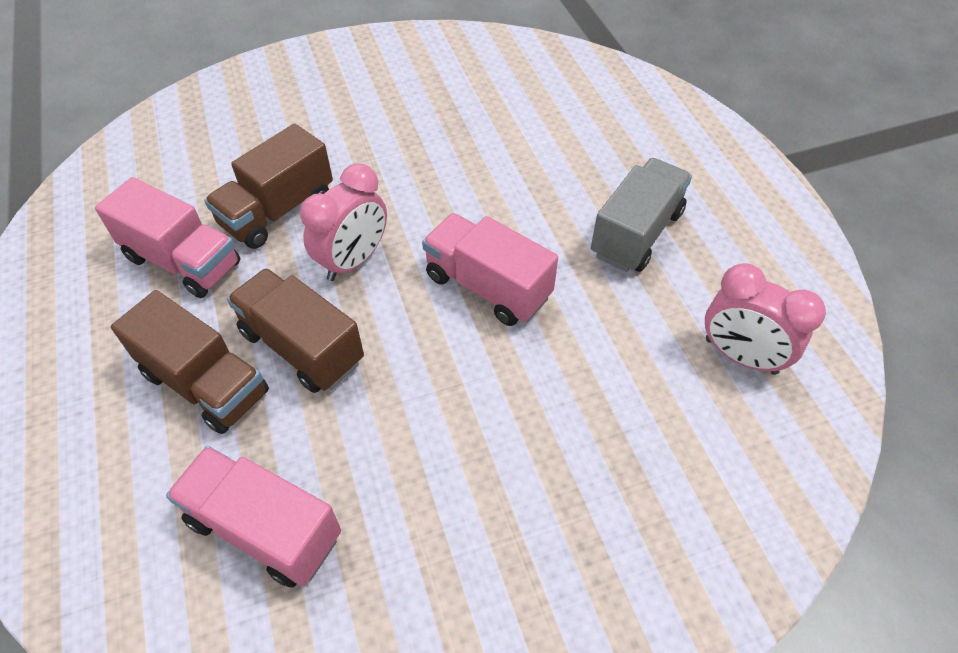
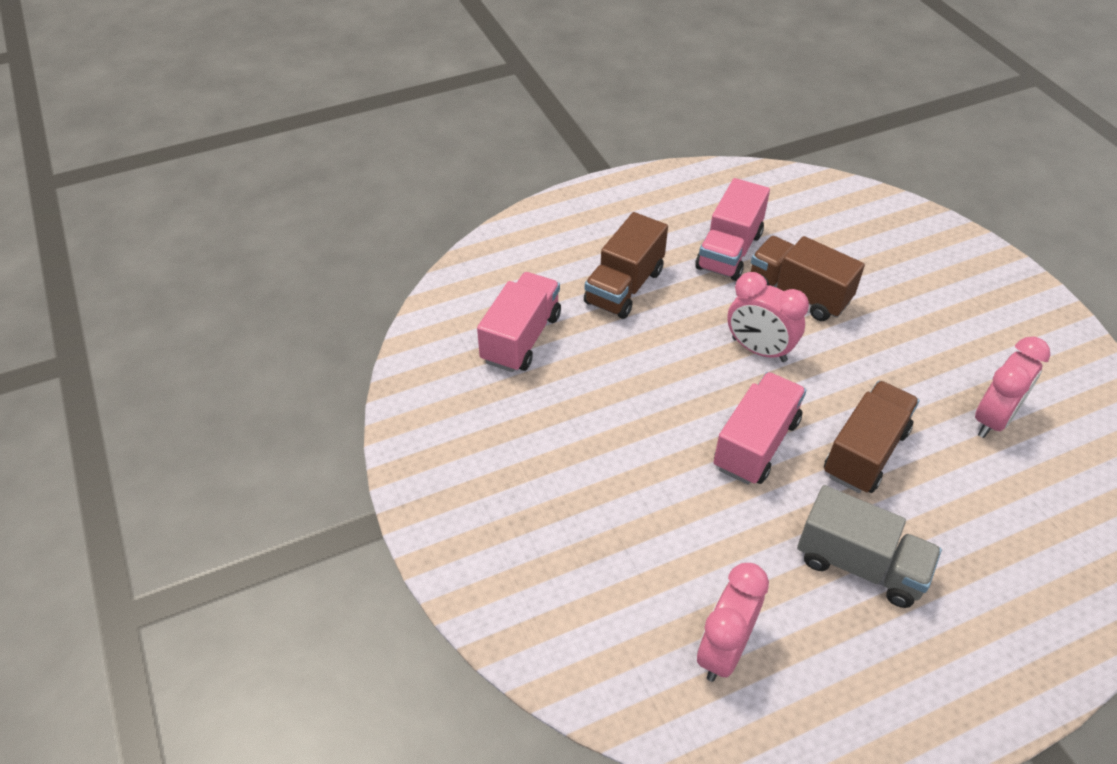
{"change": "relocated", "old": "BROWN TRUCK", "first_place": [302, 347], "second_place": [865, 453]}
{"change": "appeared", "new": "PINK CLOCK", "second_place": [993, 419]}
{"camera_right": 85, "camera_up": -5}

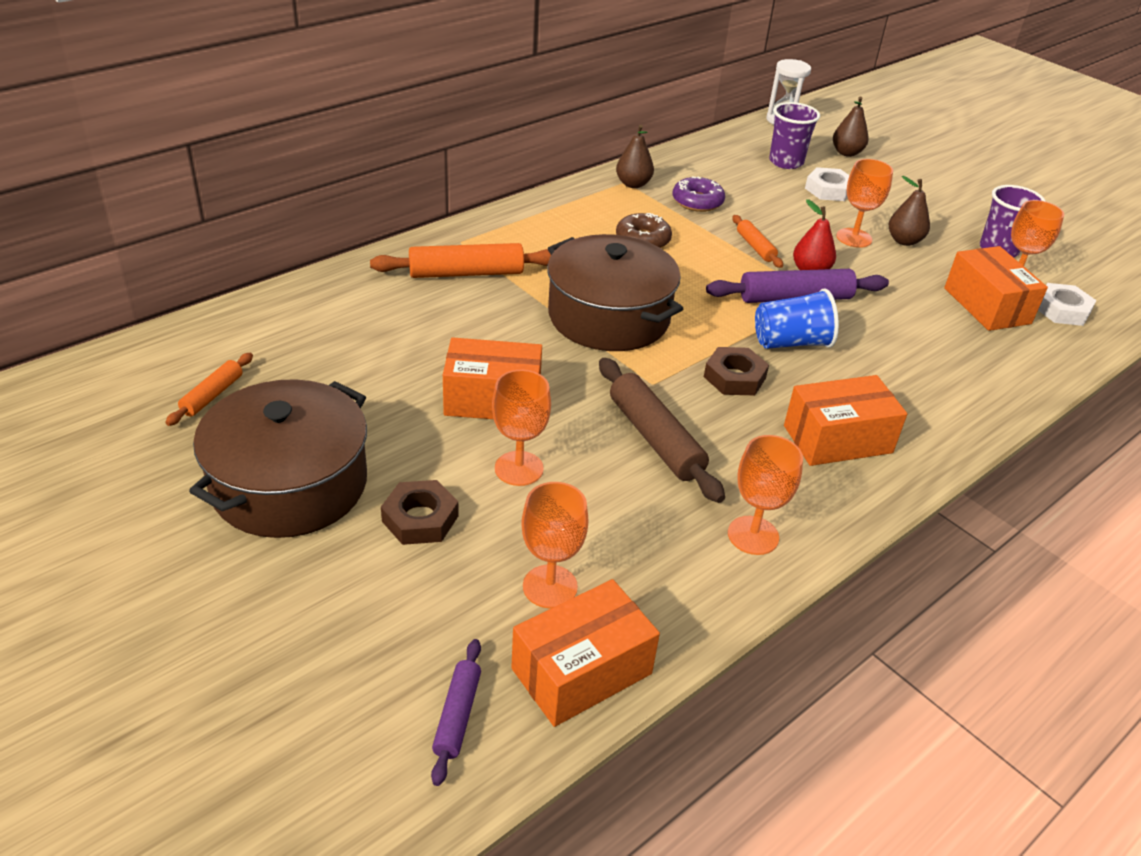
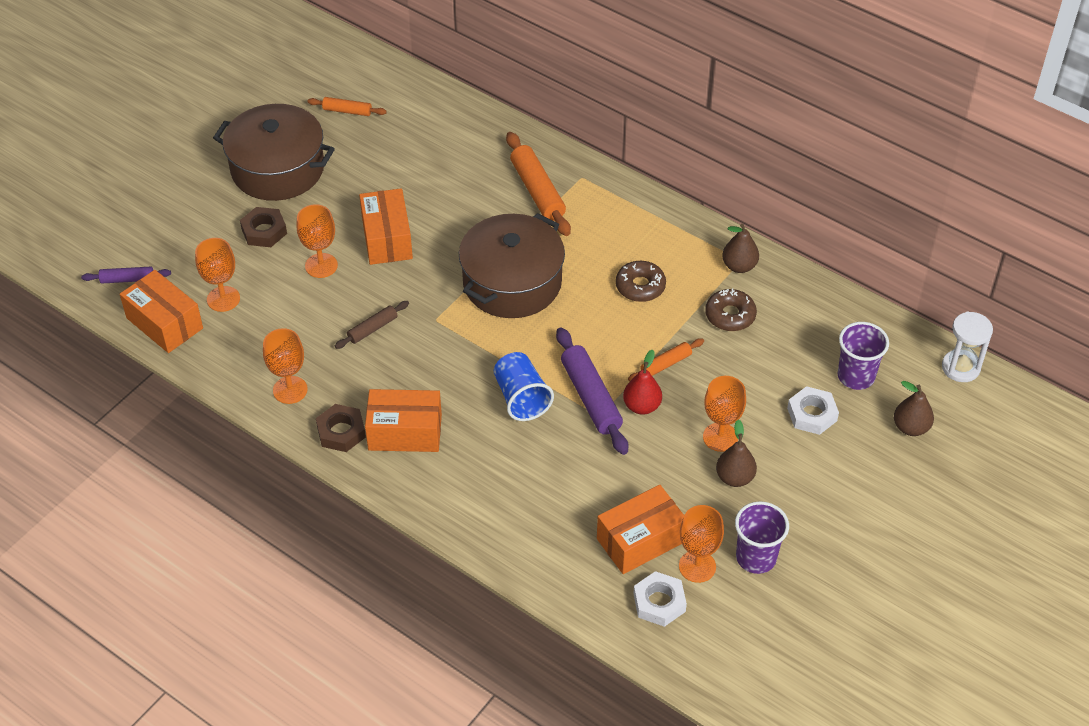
{"change": "size", "old": "BROWN ROLLING PIN", "first_place": [655, 439], "second_place": [372, 329], "factor": 0.56}
{"change": "colour", "old": "PURPLE DONUT", "new": "BROWN DONUT", "first_place": [697, 202], "second_place": [730, 315]}
{"change": "relocated", "old": "BROWN NUT", "first_place": [734, 377], "second_place": [341, 432]}
{"change": "spun", "old": "ORANGE BOX", "first_place": [837, 439], "second_place": [405, 432], "degrees": -60}
{"camera_right": 80, "camera_up": 10}

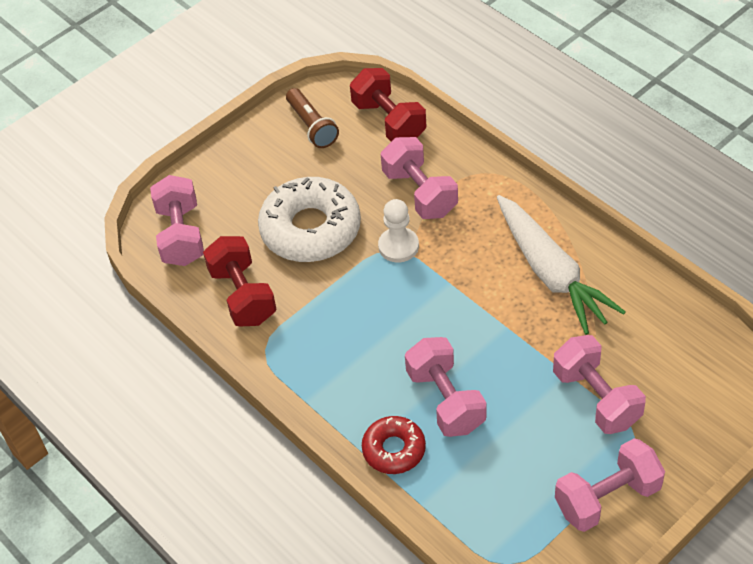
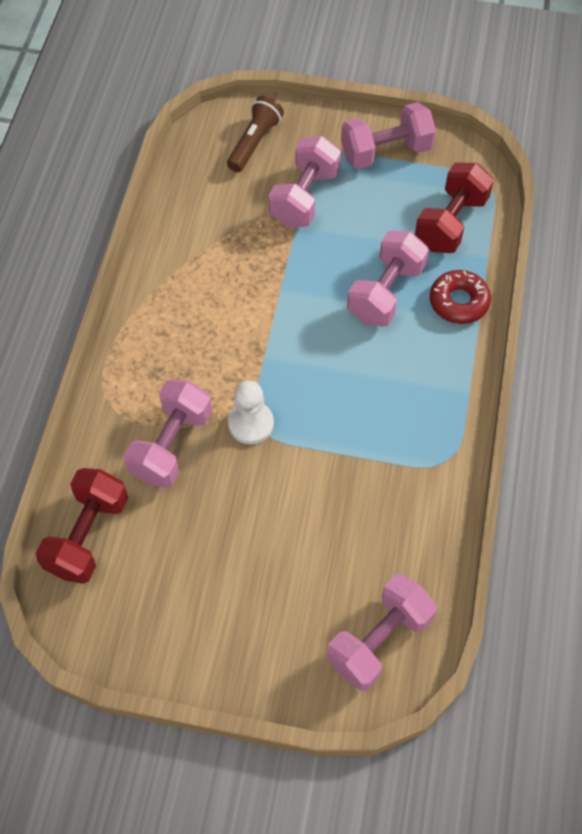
{"change": "relocated", "old": "RED DUMBBELL", "first_place": [243, 295], "second_place": [450, 223]}
{"change": "missing", "old": "WHITE DONUT", "first_place": [310, 229]}
{"change": "relocated", "old": "BROWN FLASHLIGHT", "first_place": [312, 126], "second_place": [254, 142]}
{"change": "missing", "old": "WHITE CARROT", "first_place": [551, 273]}
{"change": "spun", "old": "PINK DUMBBELL", "first_place": [607, 498], "second_place": [386, 152], "degrees": -45}
{"camera_right": -130, "camera_up": 10}

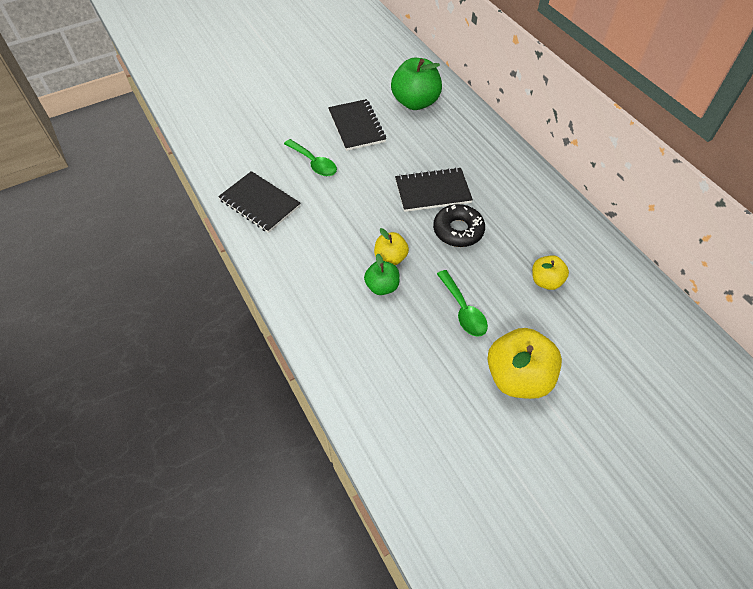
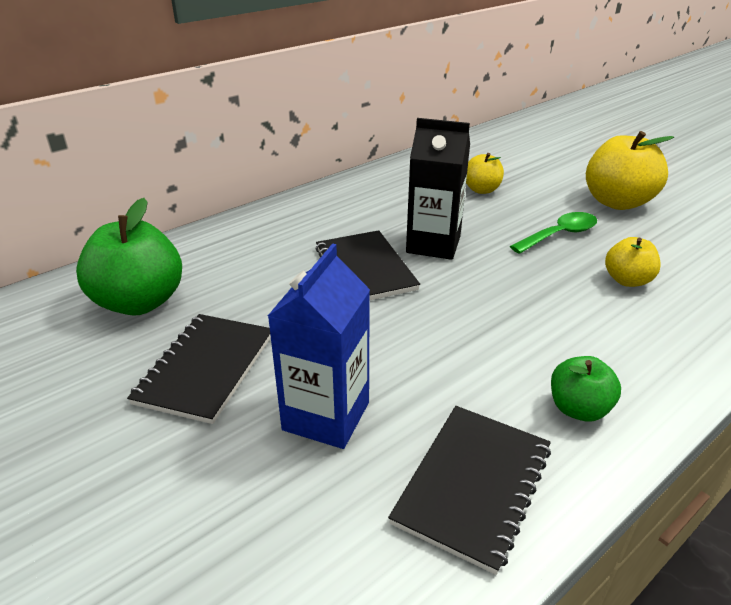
{"change": "exchanged", "old": "GREEN SPOON", "new": "BLUE CARTON", "first_place": [313, 163], "second_place": [326, 416]}
{"change": "spun", "old": "BLACK NOTEBOOK", "first_place": [356, 126], "second_place": [206, 368], "degrees": -45}
{"change": "relocated", "old": "GREEN APPLE", "first_place": [382, 286], "second_place": [578, 409]}
{"change": "relocated", "old": "YELLOW APPLE", "first_place": [390, 258], "second_place": [627, 280]}
{"change": "exchanged", "old": "BLACK DONUT", "new": "BLACK CARTON", "first_place": [458, 230], "second_place": [433, 244]}
{"camera_right": -100, "camera_up": -20}

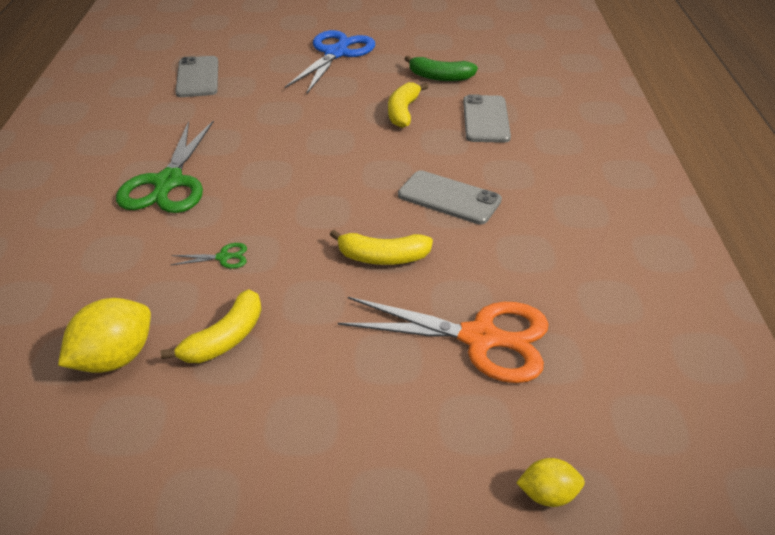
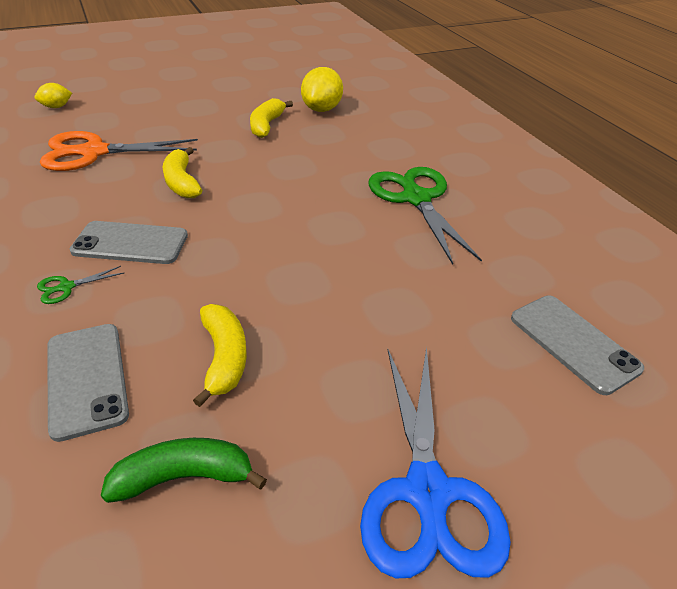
{"change": "relocated", "old": "GREEN SCISSORS", "first_place": [223, 257], "second_place": [66, 287]}
{"change": "spun", "old": "YELLOW BANANA", "first_place": [383, 257], "second_place": [182, 182], "degrees": -90}
{"camera_right": 155, "camera_up": 0}

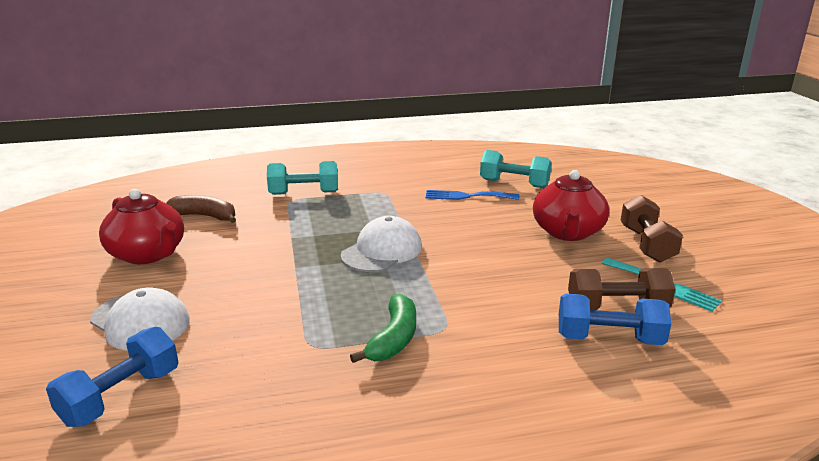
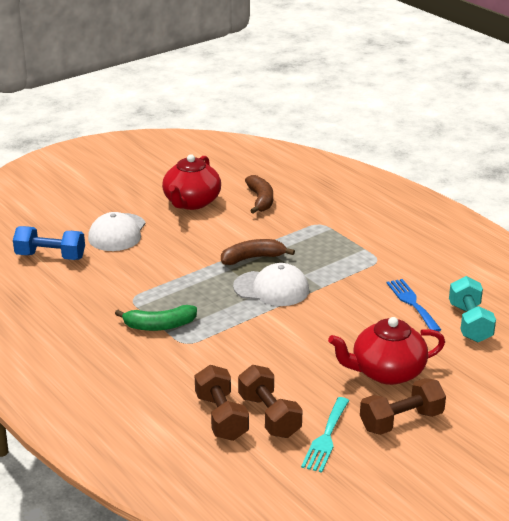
{"change": "missing", "old": "TURQUOISE DUMBBELL", "first_place": [304, 193]}
{"change": "colour", "old": "BLUE DUMBBELL", "new": "BROWN DUMBBELL", "first_place": [609, 339], "second_place": [221, 417]}
{"change": "appeared", "new": "BROWN BANANA", "second_place": [252, 258]}
{"camera_right": 65, "camera_up": 5}

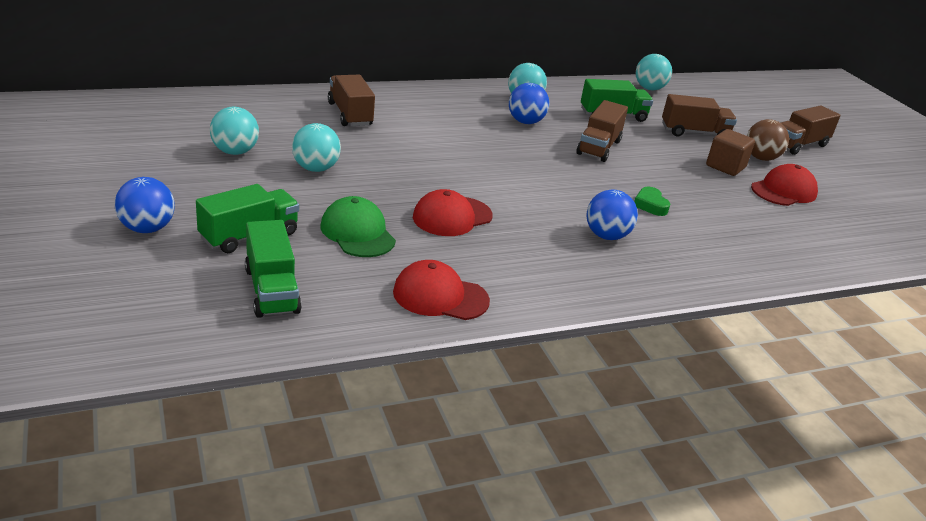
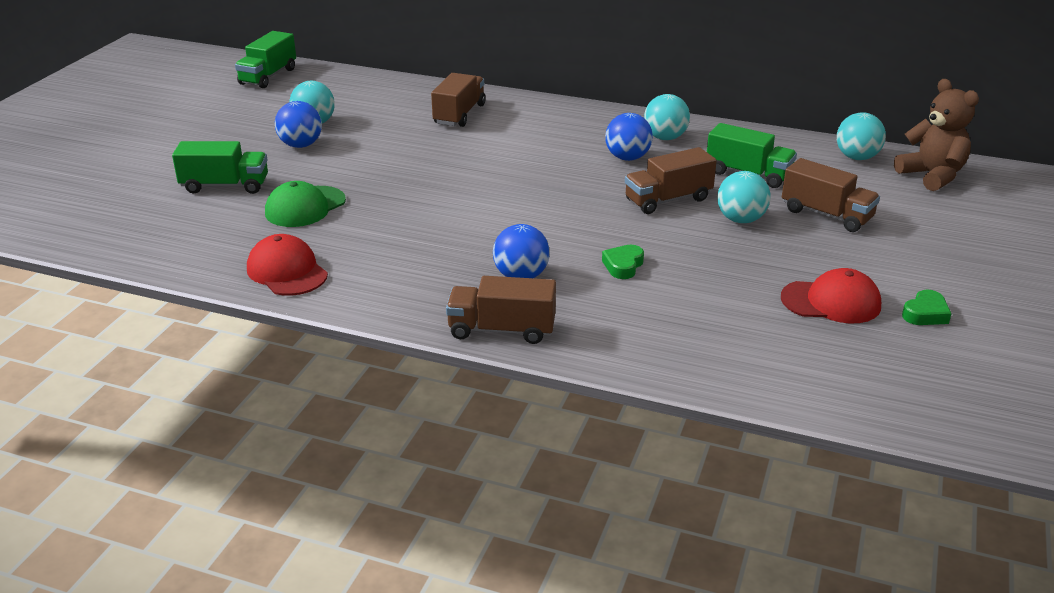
{"change": "relocated", "old": "BLUE BALL", "first_place": [147, 228], "second_place": [301, 145]}
{"change": "relocated", "old": "GREEN TRUCK", "first_place": [272, 290], "second_place": [268, 76]}
{"change": "relocated", "old": "TURQUOISE BALL", "first_place": [315, 168], "second_place": [741, 220]}
{"change": "spun", "old": "GREEN CAP", "first_place": [357, 233], "second_place": [305, 207], "degrees": -150}
{"change": "missing", "old": "RED CAP", "first_place": [452, 217]}
{"change": "missing", "old": "BROWN CUBE", "first_place": [725, 166]}
{"change": "missing", "old": "BROWN BALL", "first_place": [760, 158]}
{"change": "relocated", "old": "BROWN TRUCK", "first_place": [799, 145], "second_place": [501, 330]}
{"change": "appeared", "new": "BROWN TEDDY BEAR", "second_place": [932, 176]}
{"change": "appeared", "new": "GREEN HEART", "second_place": [925, 313]}
{"camera_right": 45, "camera_up": 0}

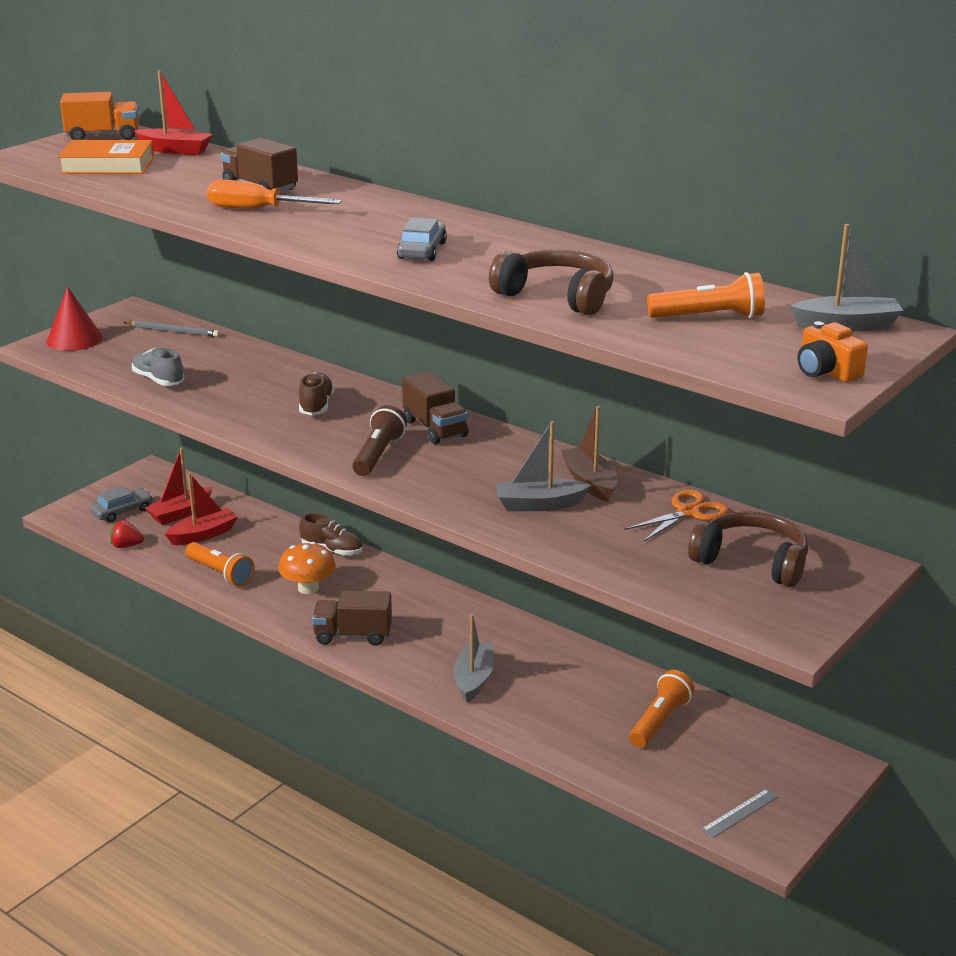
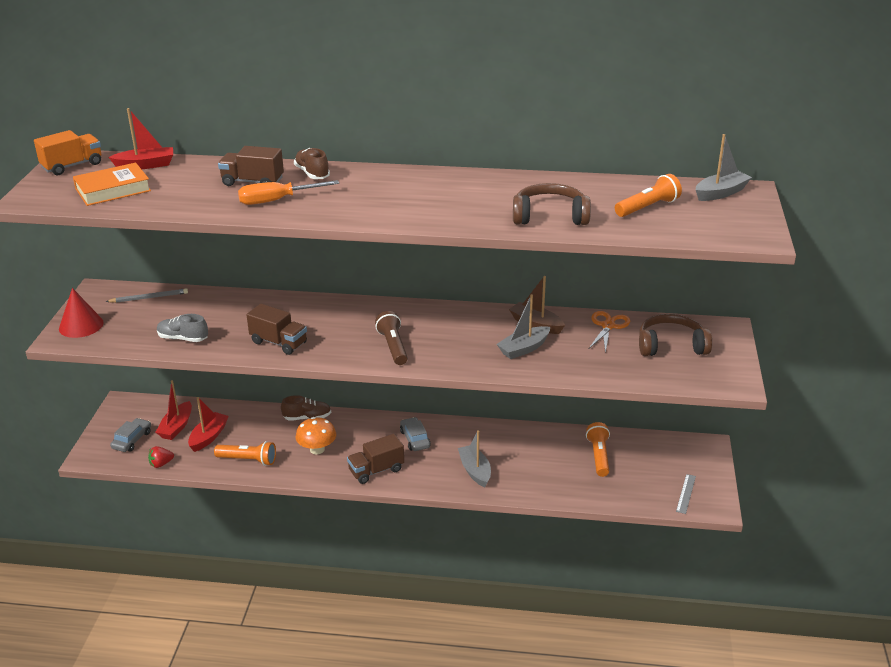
{"change": "relocated", "old": "BROWN SHOE", "first_place": [316, 406], "second_place": [312, 173]}
{"change": "relocated", "old": "GREY CAR", "first_place": [422, 251], "second_place": [415, 439]}
{"change": "relocated", "old": "BROWN TRUCK", "first_place": [435, 429], "second_place": [279, 343]}
{"change": "missing", "old": "ORANGE CAMERA", "first_place": [826, 371]}
{"camera_right": -30, "camera_up": 5}

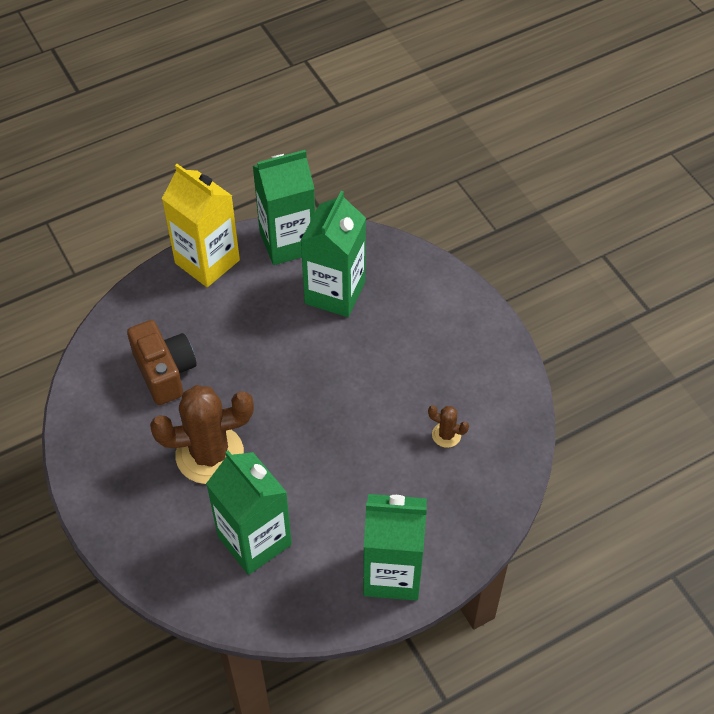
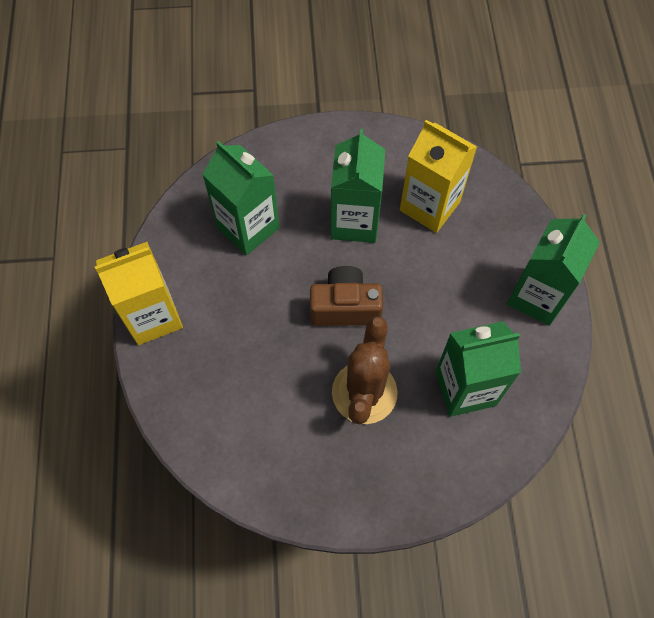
{"change": "relocated", "old": "BROWN CAMERA", "first_place": [165, 372], "second_place": [345, 307]}
{"change": "relocated", "old": "GREEN CARTON", "first_place": [288, 242], "second_place": [354, 221]}
{"change": "exchanged", "old": "BROWN CACTUS", "new": "YELLOW CARTON", "first_place": [446, 435], "second_place": [429, 206]}
{"camera_right": -65, "camera_up": 10}

